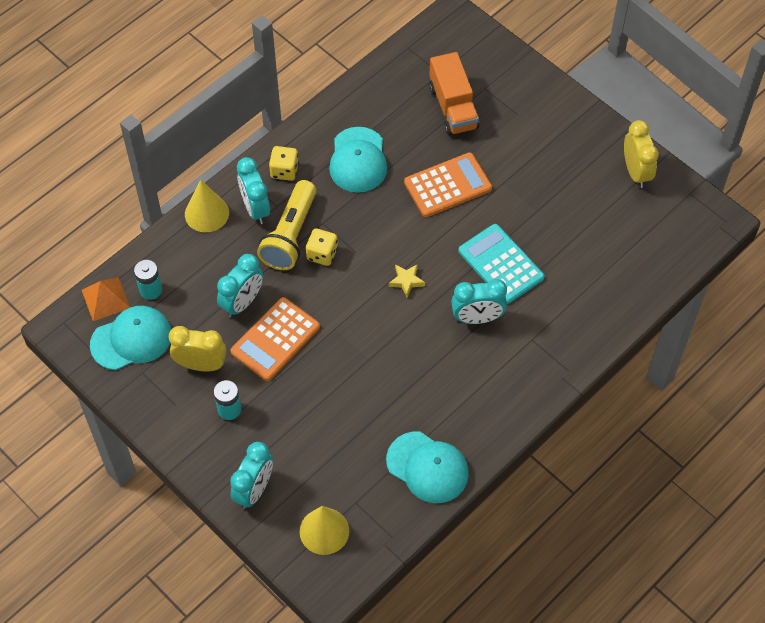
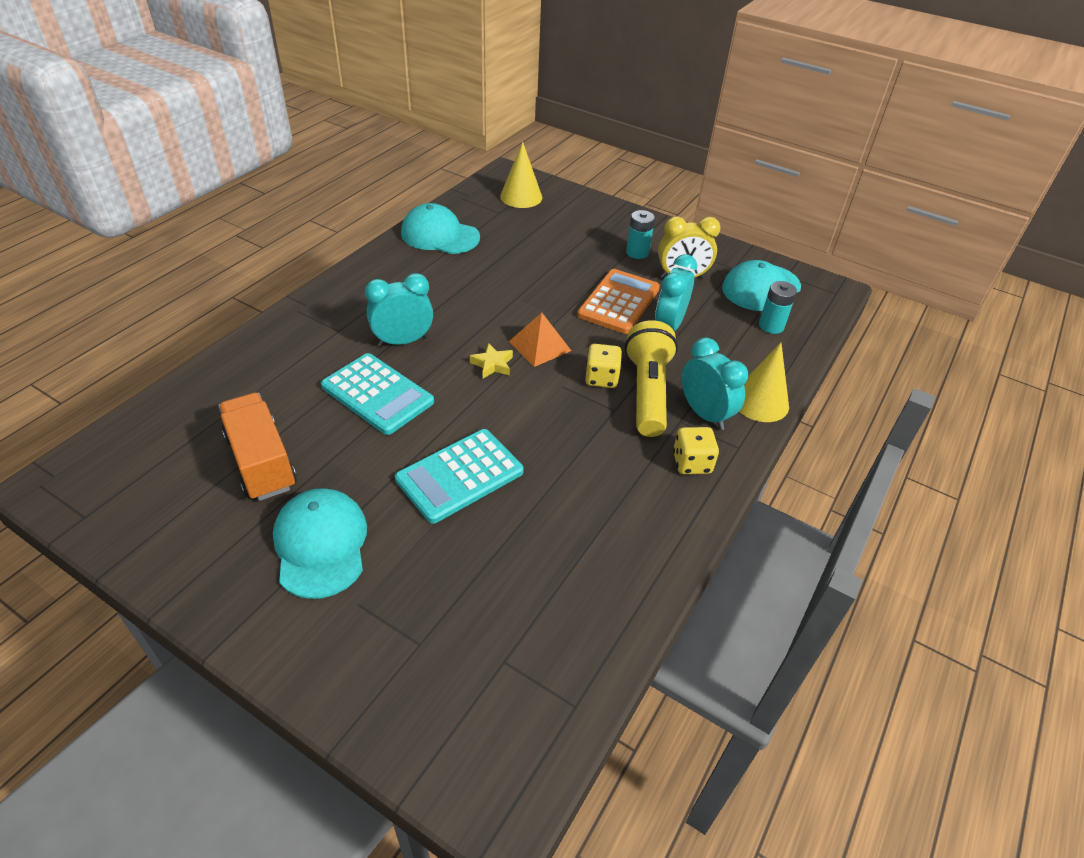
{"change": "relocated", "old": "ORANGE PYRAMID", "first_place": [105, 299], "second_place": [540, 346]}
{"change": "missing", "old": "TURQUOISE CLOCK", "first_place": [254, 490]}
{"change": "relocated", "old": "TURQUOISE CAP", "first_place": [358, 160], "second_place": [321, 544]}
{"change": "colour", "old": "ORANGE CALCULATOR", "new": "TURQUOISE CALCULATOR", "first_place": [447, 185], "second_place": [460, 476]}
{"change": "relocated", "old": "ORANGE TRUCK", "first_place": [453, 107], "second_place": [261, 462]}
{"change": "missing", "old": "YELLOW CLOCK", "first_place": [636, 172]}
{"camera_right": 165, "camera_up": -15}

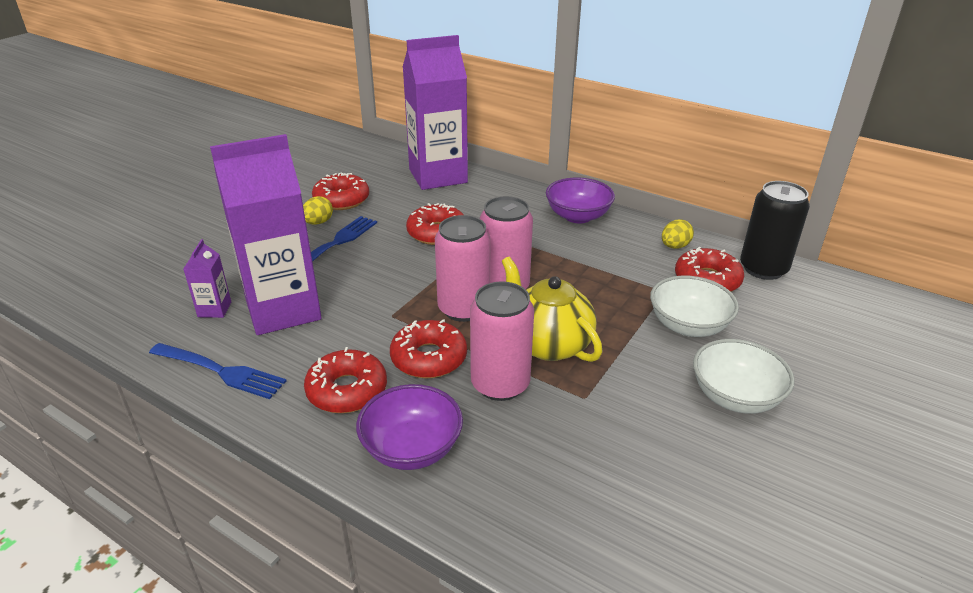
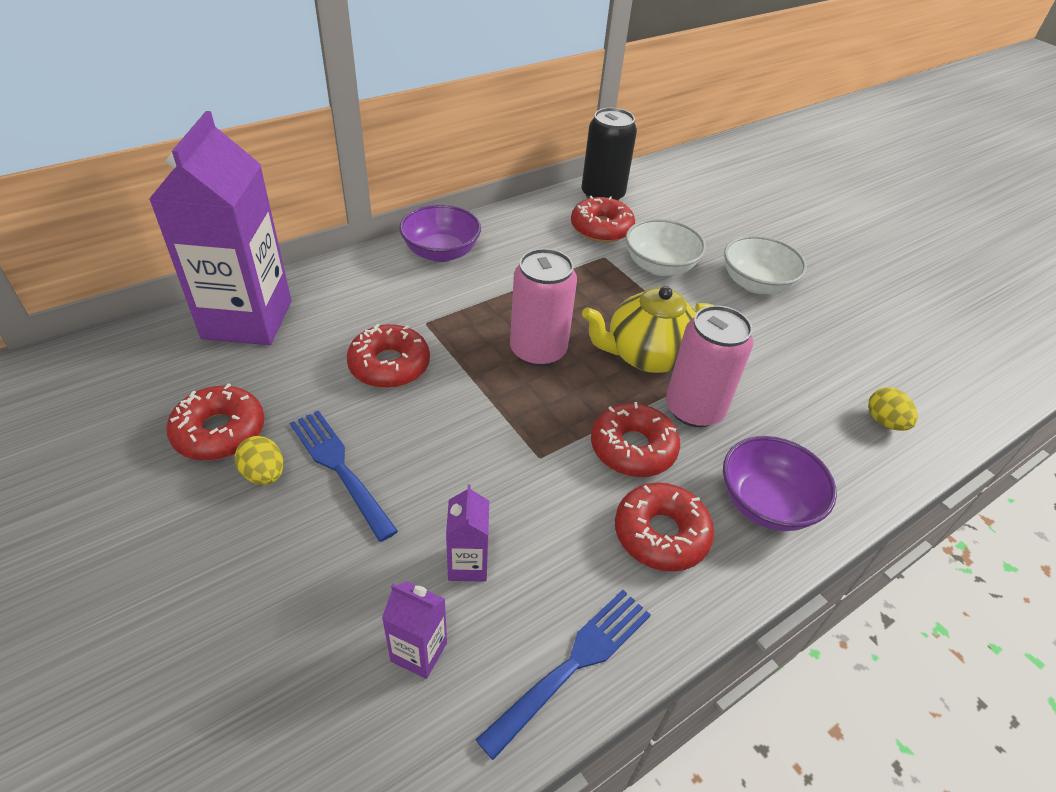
{"change": "size", "old": "PURPLE CARTON", "first_place": [283, 310], "second_place": [468, 564], "factor": 0.41}
{"change": "missing", "old": "PINK CAN", "first_place": [463, 309]}
{"change": "relocated", "old": "YELLOW EGG", "first_place": [674, 246], "second_place": [884, 422]}
{"camera_right": -70, "camera_up": 10}

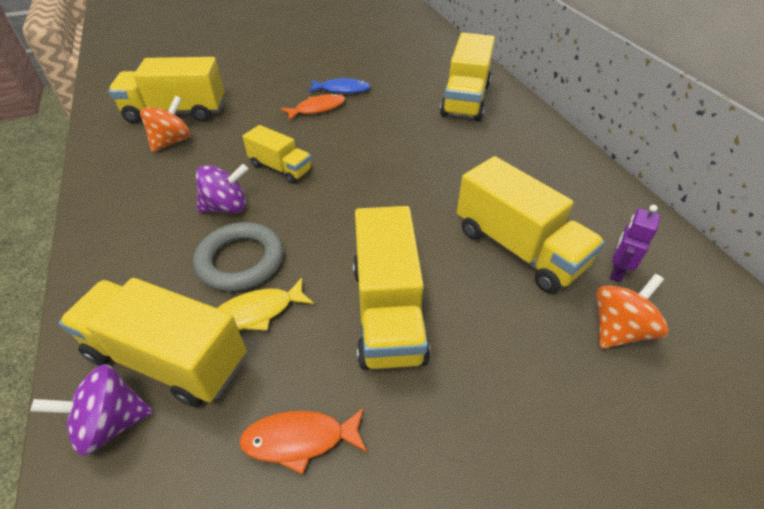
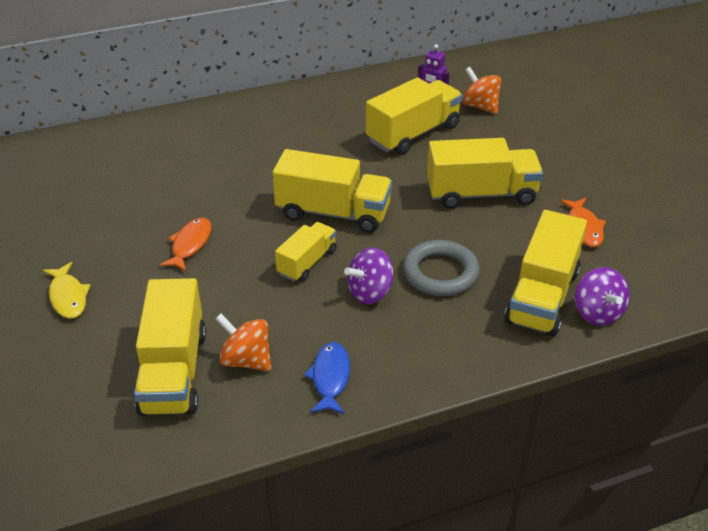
{"change": "spun", "old": "PURPLE SPINNING TOP", "first_place": [226, 207], "second_place": [370, 292], "degrees": -105}
{"change": "relocated", "old": "YELLOW FISH", "first_place": [257, 312], "second_place": [68, 297]}
{"change": "spun", "old": "ORANGE FISH", "first_place": [317, 109], "second_place": [190, 244], "degrees": 45}
{"change": "relocated", "old": "BLUE FISH", "first_place": [342, 90], "second_place": [330, 378]}
{"change": "relocated", "old": "YELLOW TRUCK", "first_place": [465, 99], "second_place": [333, 213]}
{"camera_right": -90, "camera_up": -5}

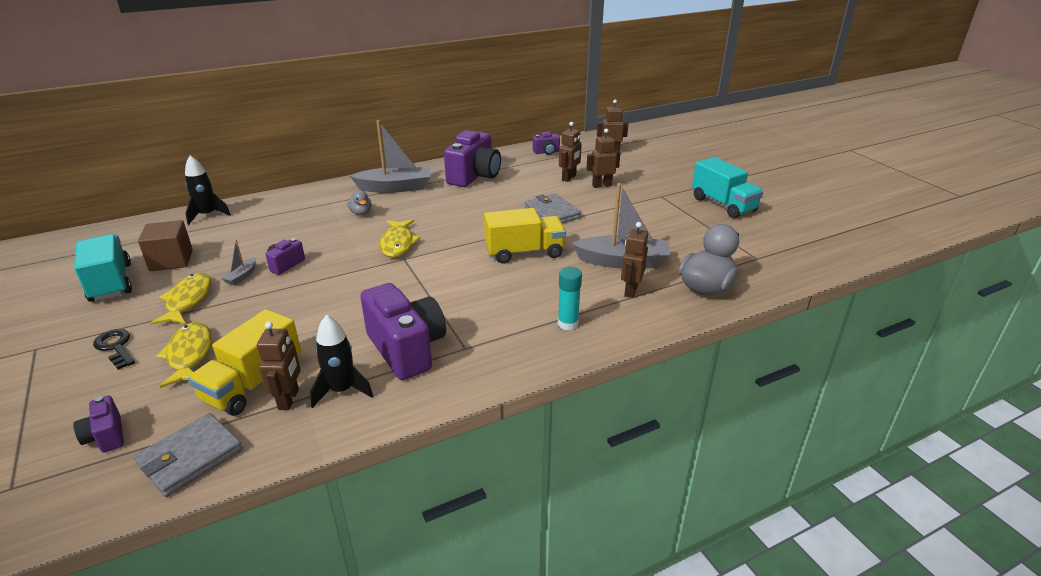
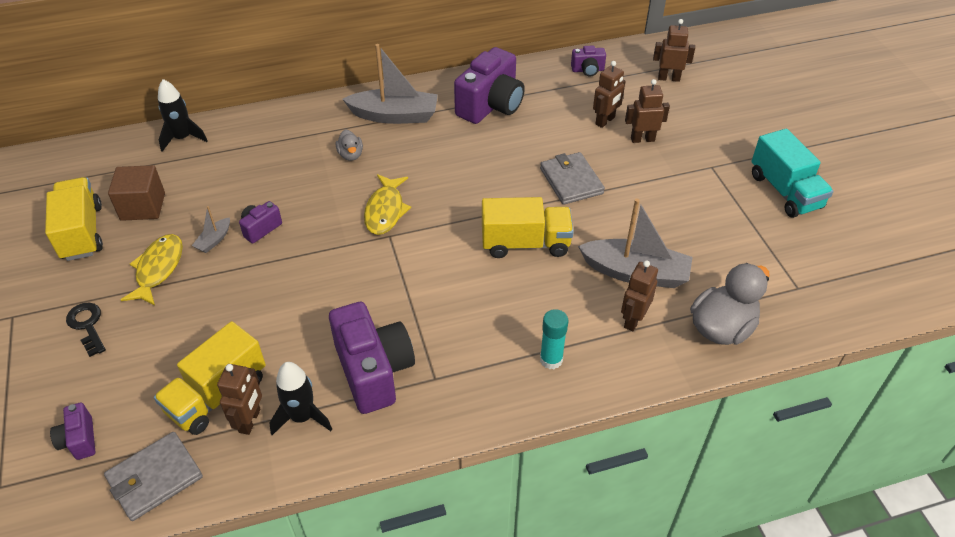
{"change": "colour", "old": "TURQUOISE TRUCK", "new": "YELLOW TRUCK", "first_place": [111, 283], "second_place": [82, 232]}
{"change": "missing", "old": "YELLOW FISH", "first_place": [189, 355]}
{"camera_right": 10, "camera_up": 15}

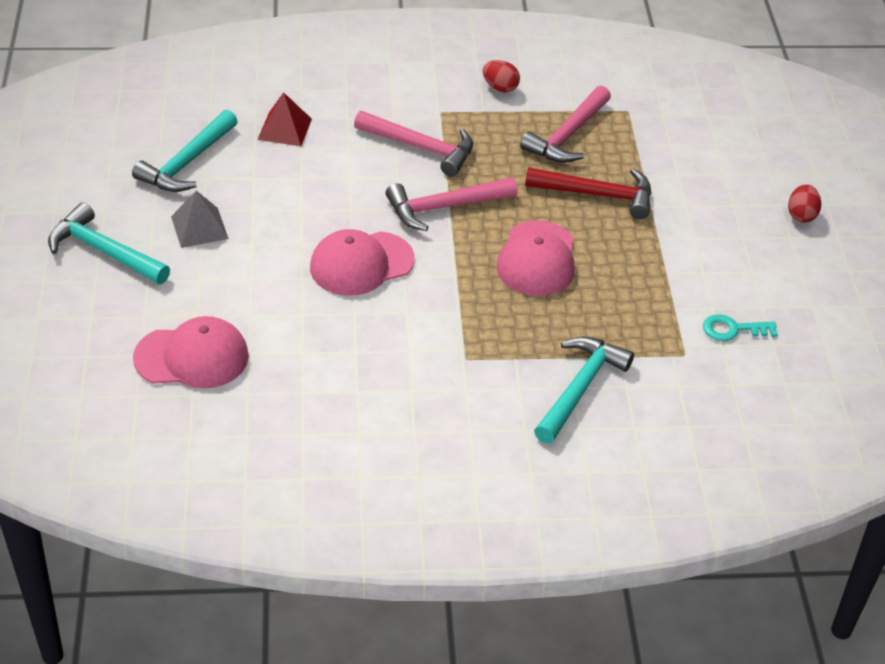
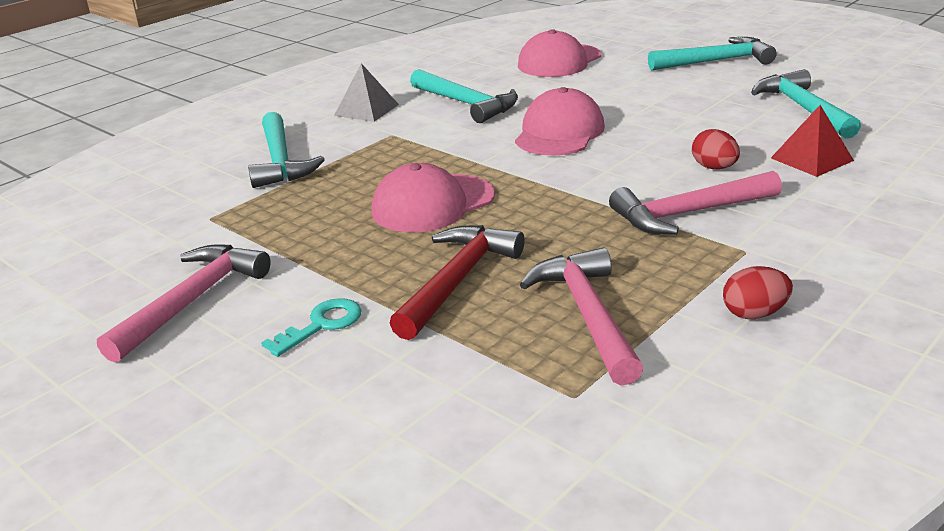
{"change": "relocated", "old": "GREY PYRAMID", "first_place": [199, 227], "second_place": [366, 110]}
{"change": "relocated", "old": "PINK HAMMER", "first_place": [444, 207], "second_place": [193, 301]}
{"change": "spun", "old": "PINK CAP", "first_place": [537, 259], "second_place": [432, 204], "degrees": -90}
{"change": "spun", "old": "RED HAMMER", "first_place": [598, 195], "second_place": [457, 280], "degrees": 150}
{"change": "relocated", "old": "TURQUOISE KEY", "first_place": [732, 329], "second_place": [322, 325]}
{"change": "relocated", "old": "RED EGG", "first_place": [801, 215], "second_place": [714, 168]}
{"change": "appeared", "new": "TURQUOISE HAMMER", "second_place": [467, 104]}
{"camera_right": 140, "camera_up": -15}

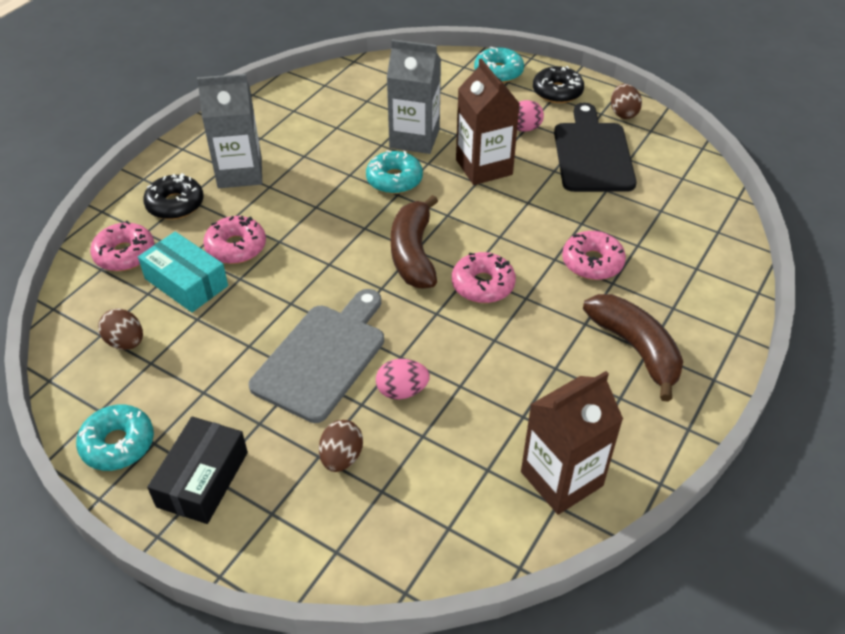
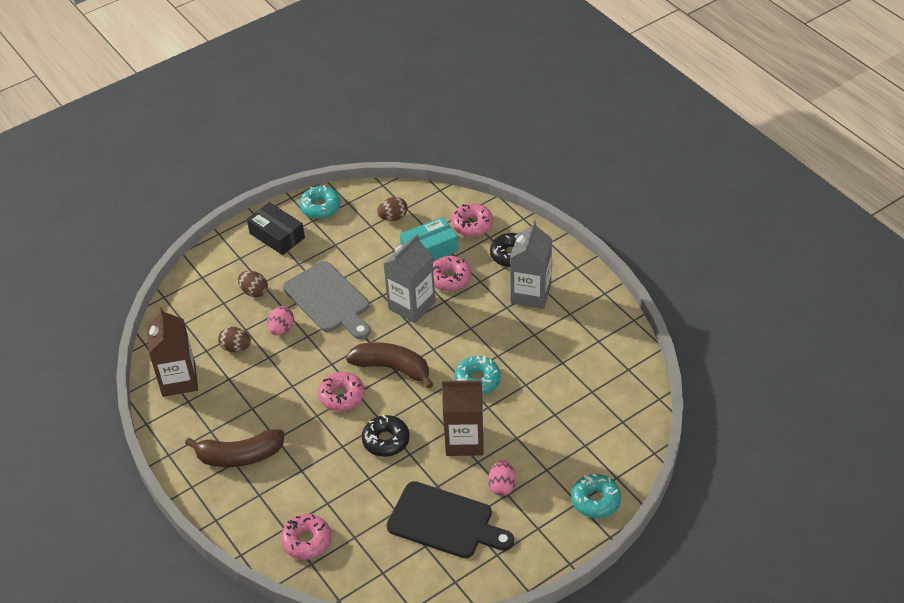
{"change": "relocated", "old": "GREY CARTON", "first_place": [414, 138], "second_place": [411, 305]}
{"change": "relocated", "old": "BLACK DONUT", "first_place": [557, 92], "second_place": [386, 440]}
{"change": "relocated", "old": "PINK DONUT", "first_place": [592, 262], "second_place": [306, 541]}
{"change": "relocated", "old": "BROWN EGG", "first_place": [623, 113], "second_place": [236, 348]}
{"camera_right": 115, "camera_up": 0}

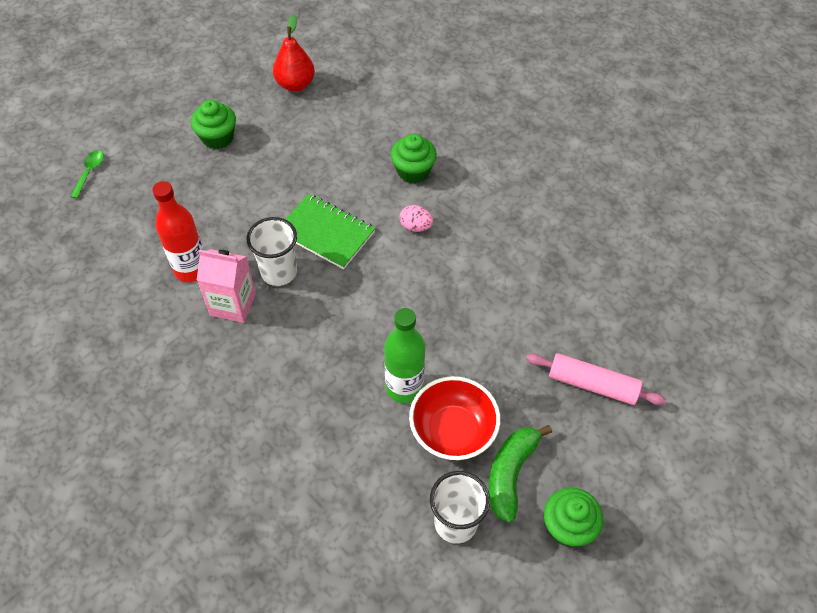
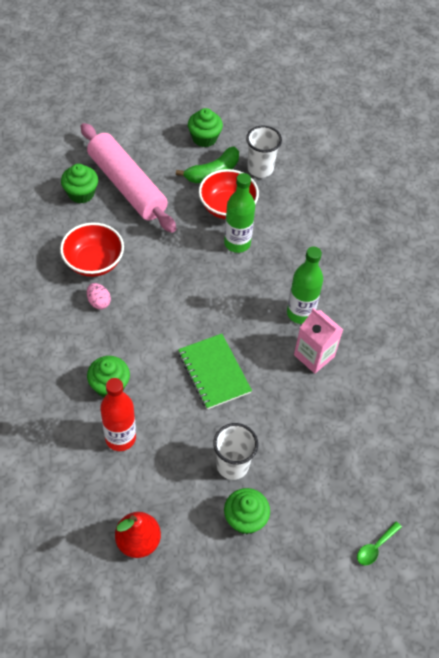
{"change": "relocated", "old": "RED BOTTLE", "first_place": [191, 269], "second_place": [120, 438]}
{"change": "relocated", "old": "WHITE CUP", "first_place": [279, 272], "second_place": [232, 465]}
{"change": "relocated", "old": "PINK EGG", "first_place": [415, 226], "second_place": [99, 302]}
{"change": "size", "old": "PINK ROLLING PIN", "first_place": [592, 385], "second_place": [127, 186], "factor": 1.71}
{"change": "appeared", "new": "RED BOWL", "second_place": [94, 262]}
{"change": "appeared", "new": "GREEN CUPCAKE", "second_place": [81, 193]}
{"change": "appeared", "new": "GREEN BOTTLE", "second_place": [300, 313]}
{"camera_right": -150, "camera_up": 0}

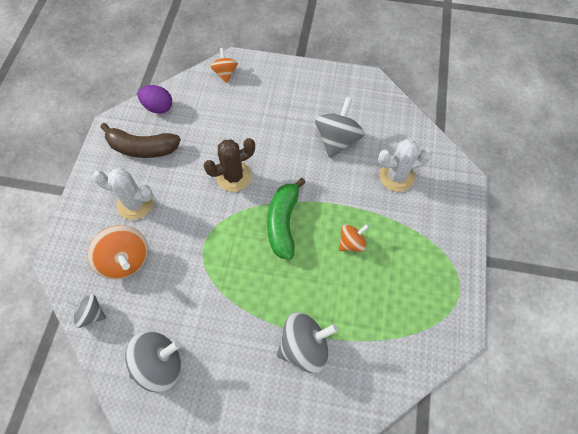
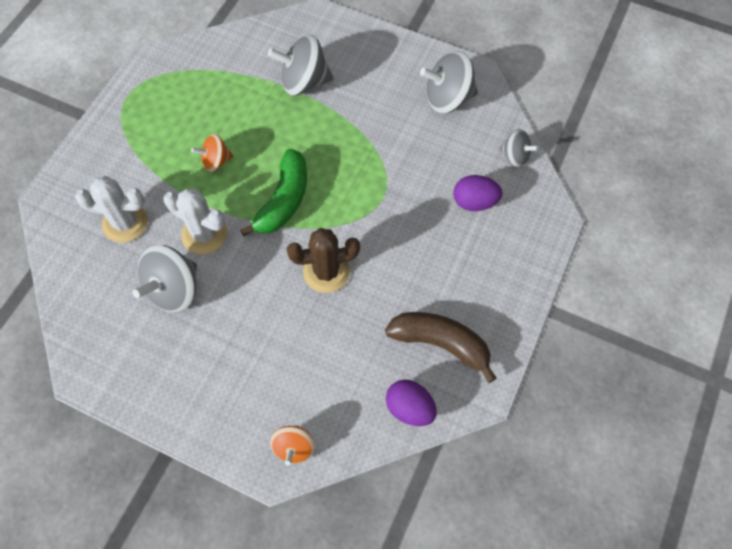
{"change": "exchanged", "old": "ORANGE SPINNING TOP", "new": "PURPLE EGG", "first_place": [125, 260], "second_place": [474, 202]}
{"change": "relocated", "old": "WHITE CACTUS", "first_place": [135, 203], "second_place": [204, 234]}
{"camera_right": -165, "camera_up": 0}

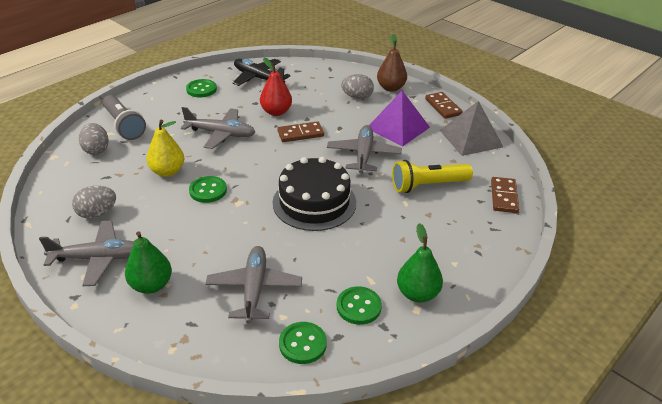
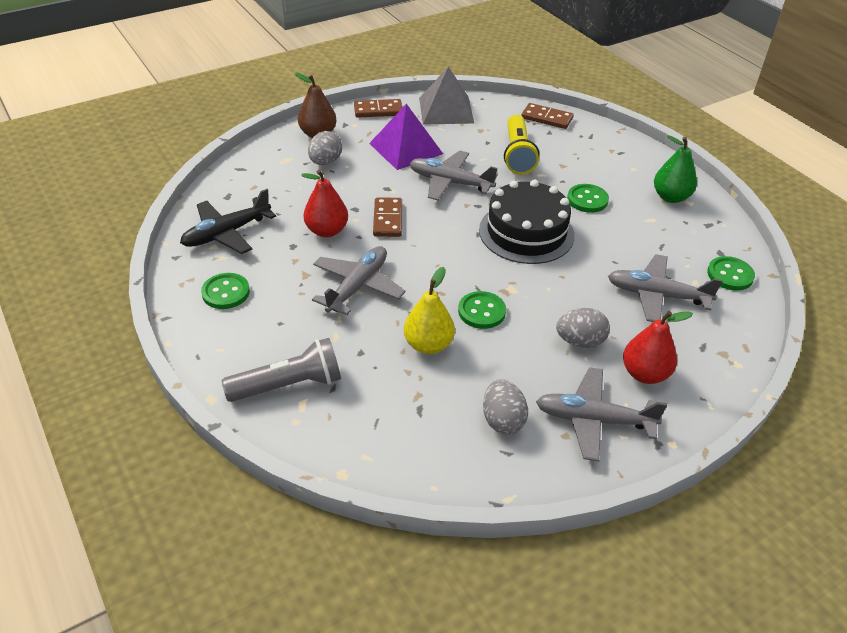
{"change": "spun", "old": "GREY PLANE", "first_place": [98, 258], "second_place": [593, 420], "degrees": -90}
{"change": "relocated", "old": "GREY EGG", "first_place": [96, 150], "second_place": [580, 341]}
{"change": "colour", "old": "GREEN PEAR", "new": "RED PEAR", "first_place": [151, 285], "second_place": [645, 374]}
{"change": "relocated", "old": "GREEN BUTTON", "first_place": [358, 307], "second_place": [587, 200]}
{"camera_right": -75, "camera_up": 5}

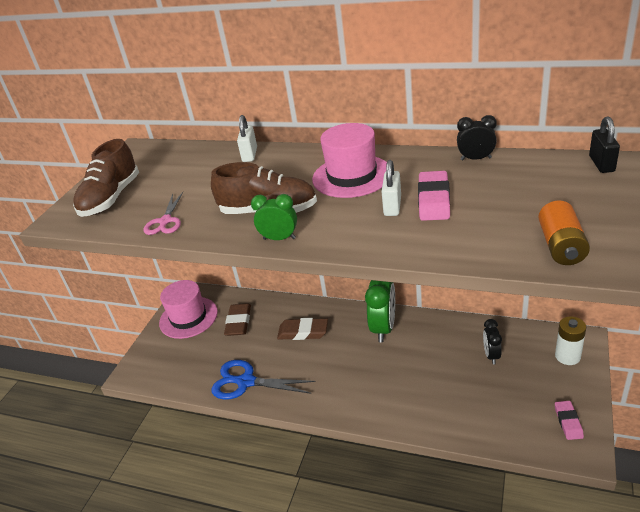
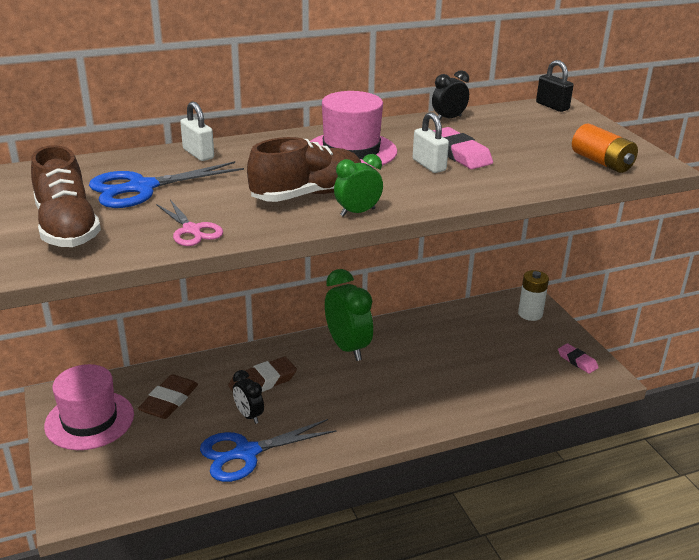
{"change": "spun", "old": "BROWN ERASER", "first_place": [238, 322], "second_place": [169, 400], "degrees": 60}
{"change": "relocated", "old": "BLACK CLOCK", "first_place": [491, 355], "second_place": [249, 415]}
{"change": "appeared", "new": "BLUE SCISSORS", "second_place": [142, 188]}
{"camera_right": -45, "camera_up": -5}

